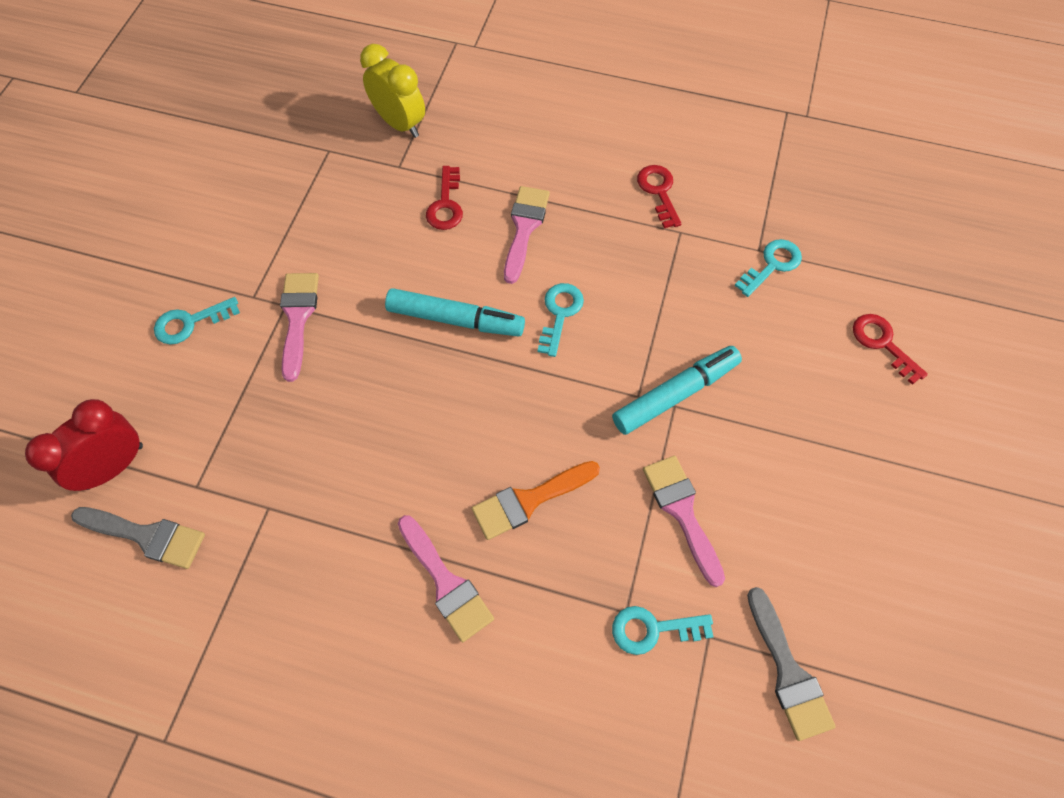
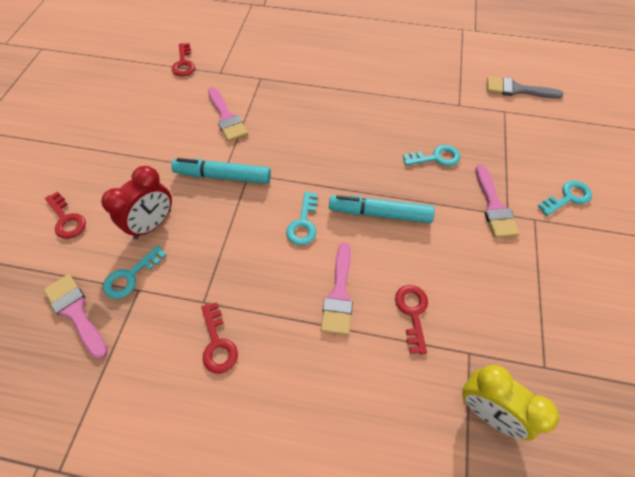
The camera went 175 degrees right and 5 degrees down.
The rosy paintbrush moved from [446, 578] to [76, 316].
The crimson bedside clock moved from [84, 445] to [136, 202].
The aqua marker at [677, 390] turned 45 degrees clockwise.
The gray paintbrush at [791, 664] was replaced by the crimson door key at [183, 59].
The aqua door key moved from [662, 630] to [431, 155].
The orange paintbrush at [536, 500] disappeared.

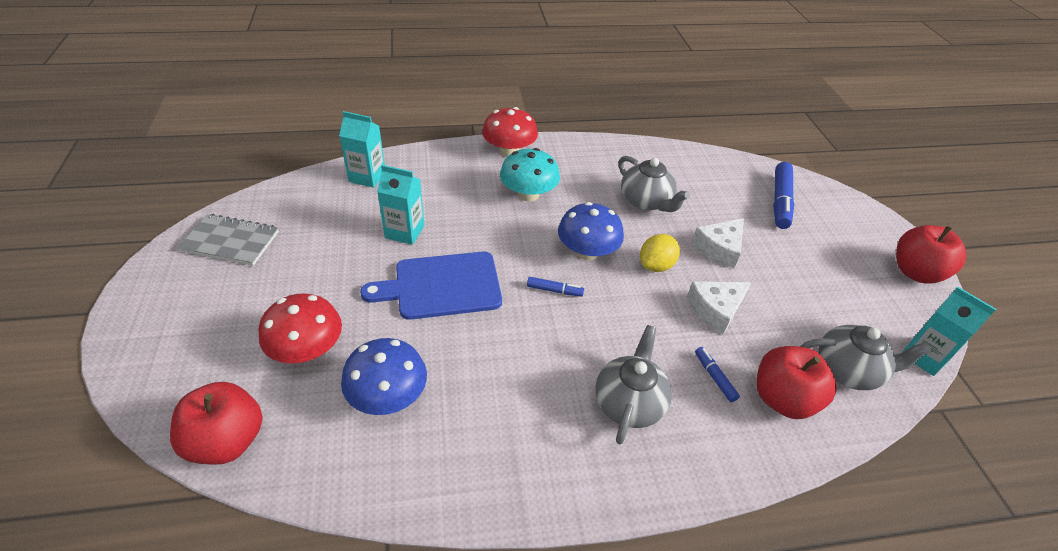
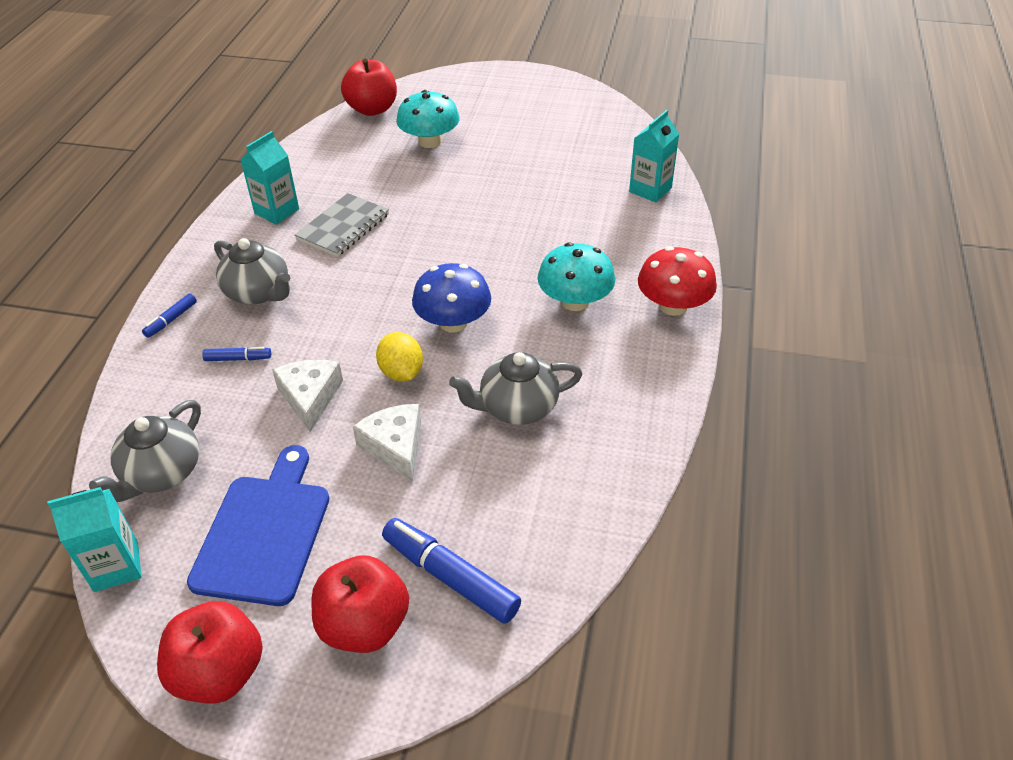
The camera went 115 degrees right and 0 degrees up.
The royal blue marker moved from [555, 287] to [169, 316].
The royal blue chopping board moved from [431, 286] to [258, 525].
The aqua juice carton moved from [400, 205] to [270, 178].
The gray notebook moved from [228, 240] to [342, 225].
The crimson apple fruit moved from [796, 382] to [360, 604].
The crimson toadstool at [300, 328] became the aqua toadstool at [428, 119].
The royal blue toadstool at [384, 376] disappeared.

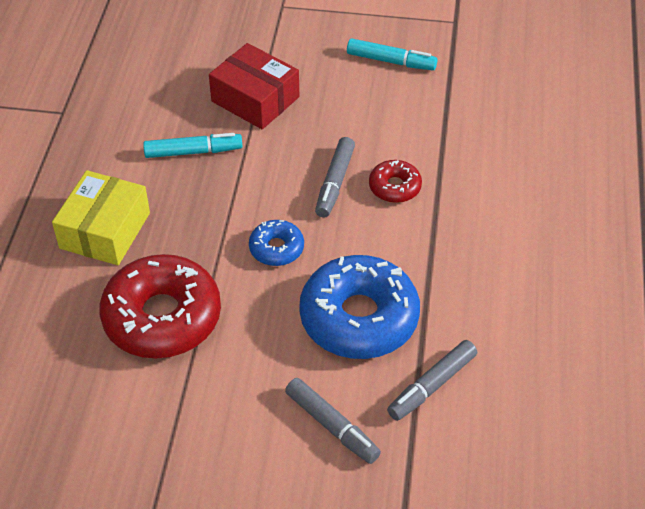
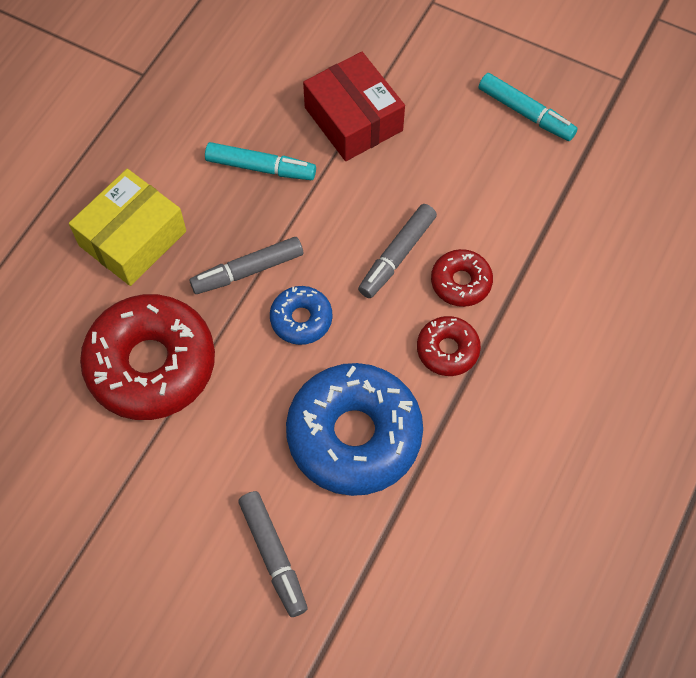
The camera went 20 degrees right and 15 degrees up.
The gray marker moved from [432, 380] to [246, 265].
The crimson doughnut at [449, 346] appeared.

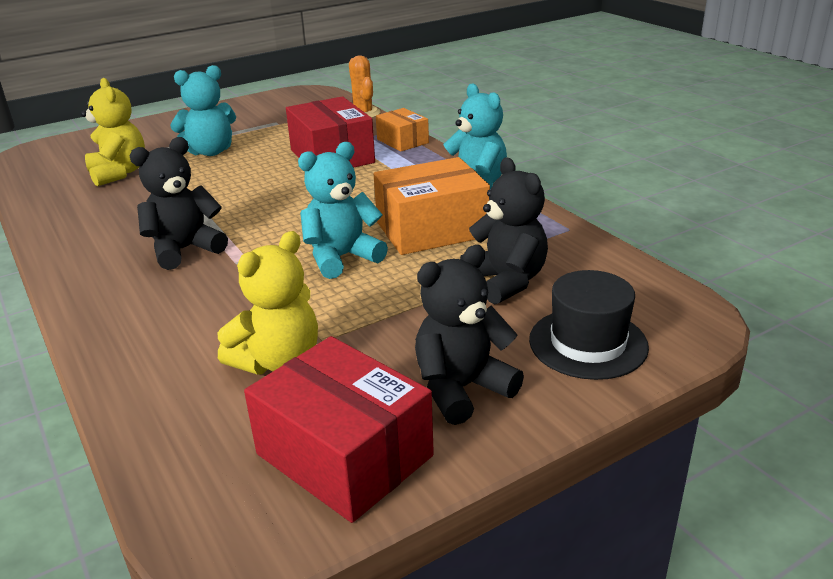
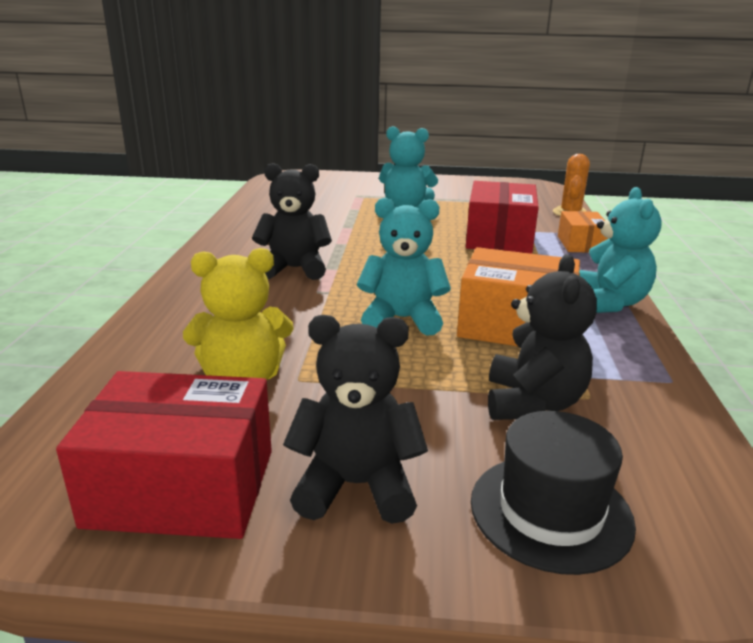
The camera went 35 degrees right and 5 degrees down.
The crimson box at [339, 429] turned 75 degrees counterclockwise.
The bright yellow stuffed bear at [113, 132] disappeared.

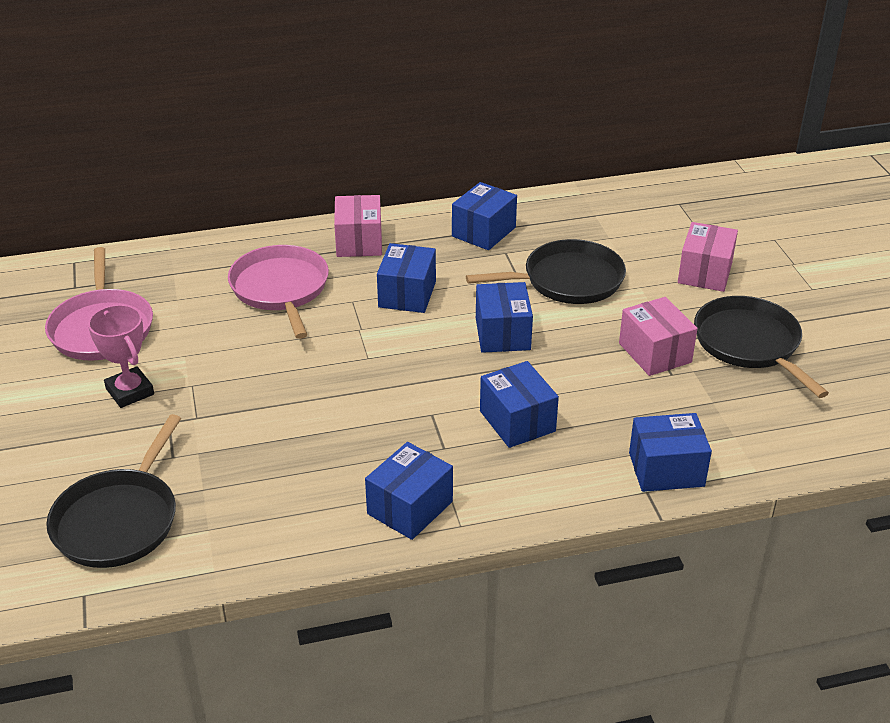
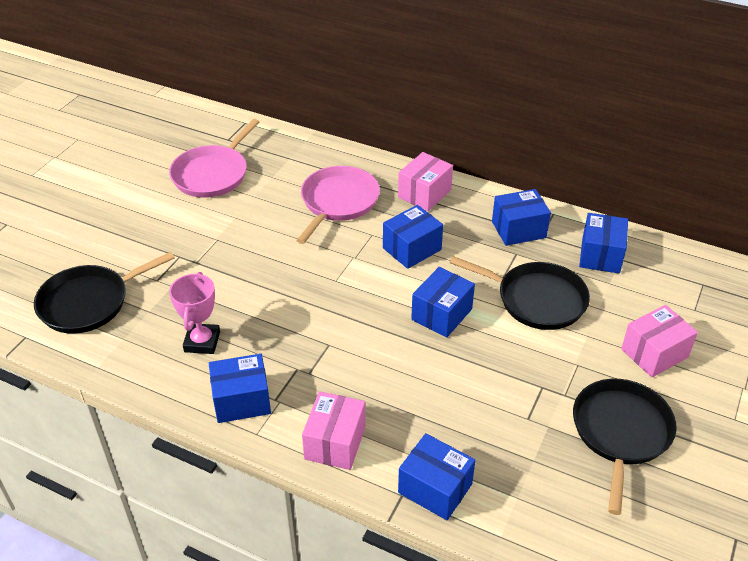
The camera went 40 degrees right and 5 degrees up.
The rosy prize cup moved from [121, 356] to [194, 313].
The rosy box moved from [658, 336] to [334, 430].
The royal blue box moved from [519, 404] to [603, 243].

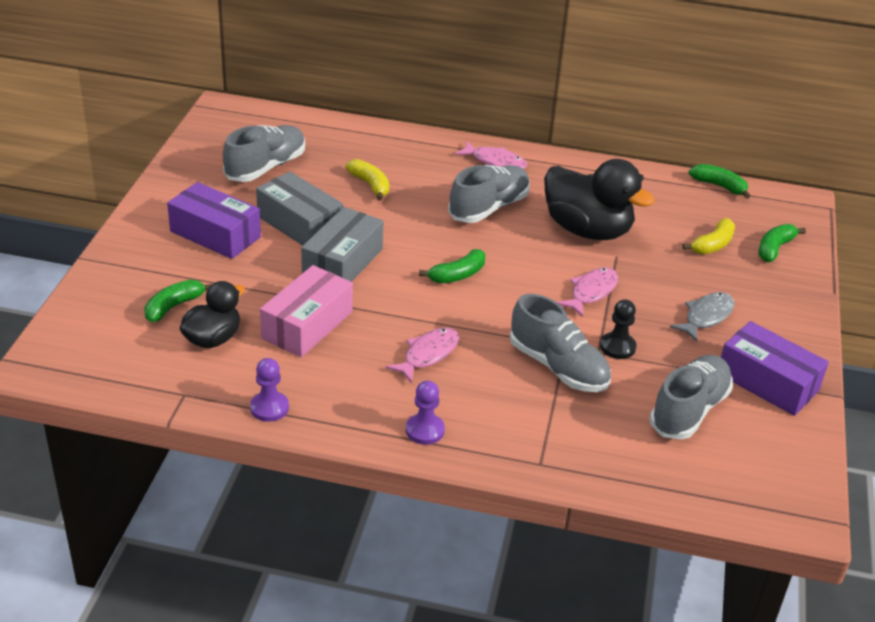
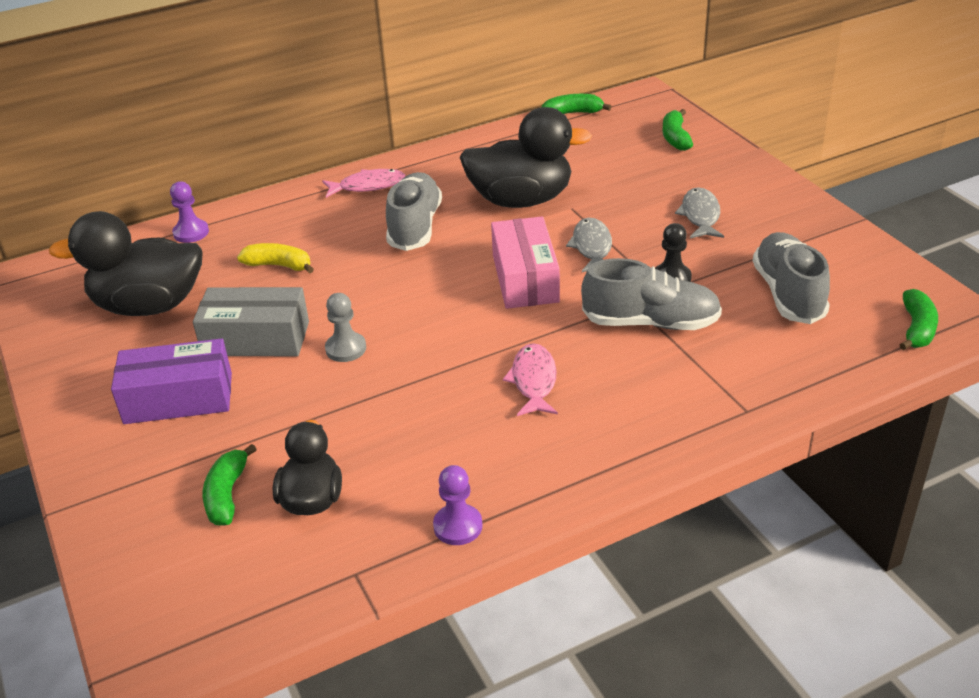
The camera went 35 degrees left and 0 degrees up.
The gray lace-up shoe at [264, 153] was replaced by the black rubber duck at [126, 263].
The royal purple pawn moved from [425, 413] to [189, 212].
The gray box at [342, 244] was replaced by the gray pawn at [345, 327].
The rosy box moved from [306, 311] to [525, 263].
The rosy fish at [587, 292] became the gray fish at [589, 244].
The leaf-green toy banana moved from [452, 266] to [919, 319].
The bright yellow toy banana at [708, 236] disappeared.
The royal purple box at [775, 368] disappeared.

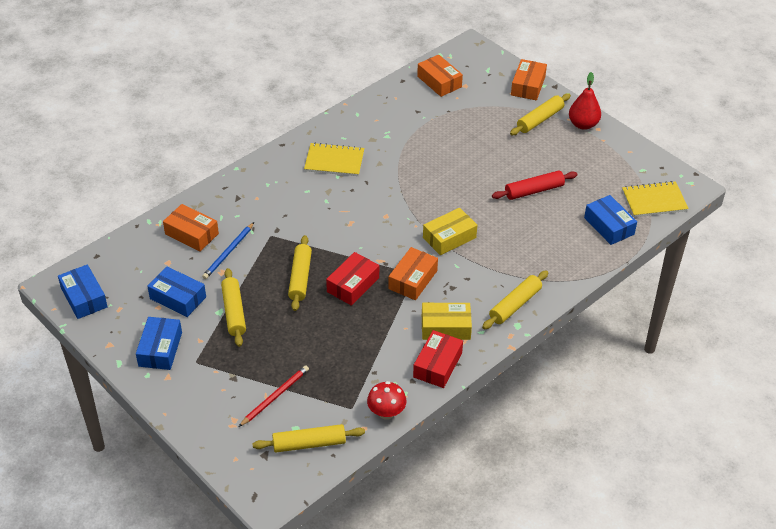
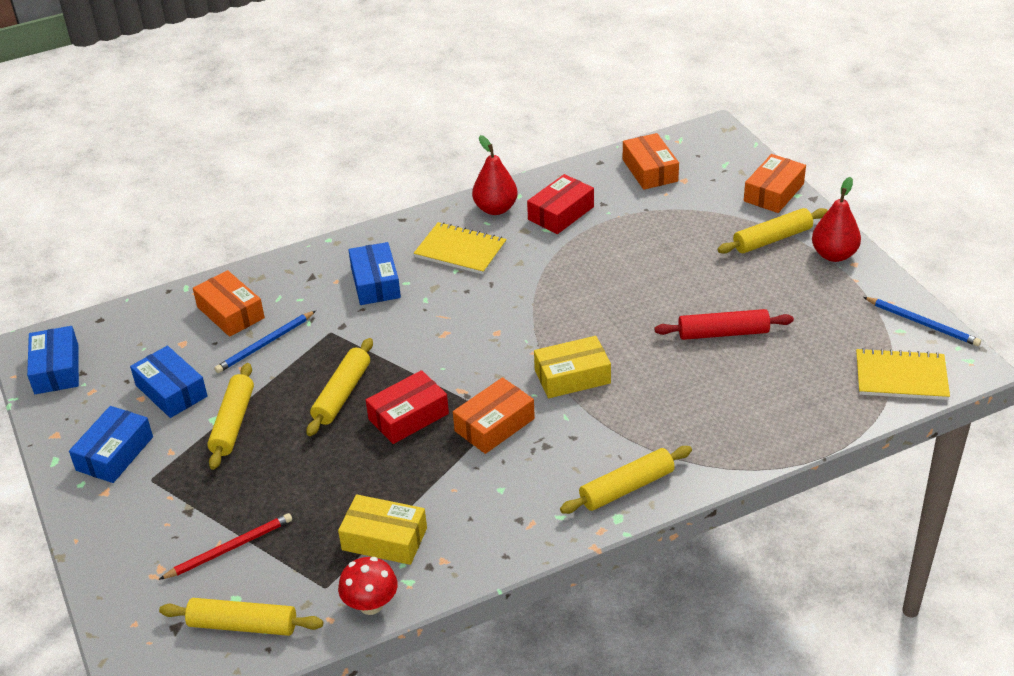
The camera went 20 degrees right and 5 degrees down.
The bright yellow box moved from [447, 321] to [382, 529].
The royal blue box moved from [610, 220] to [375, 273].
The crimson pear at [495, 175] appeared.
The crimson box moved from [438, 359] to [560, 204].
The royal blue pencil at [922, 321] appeared.

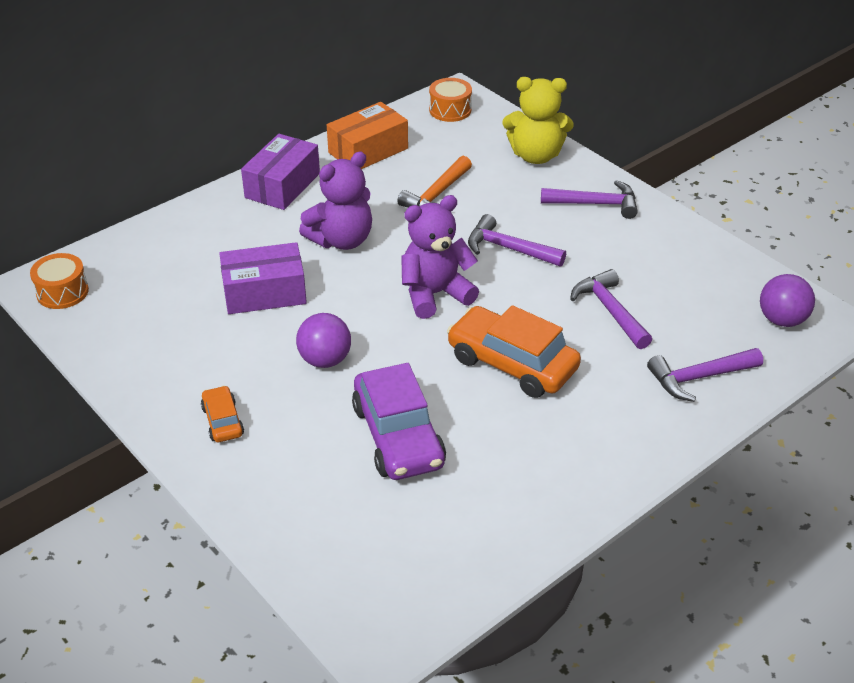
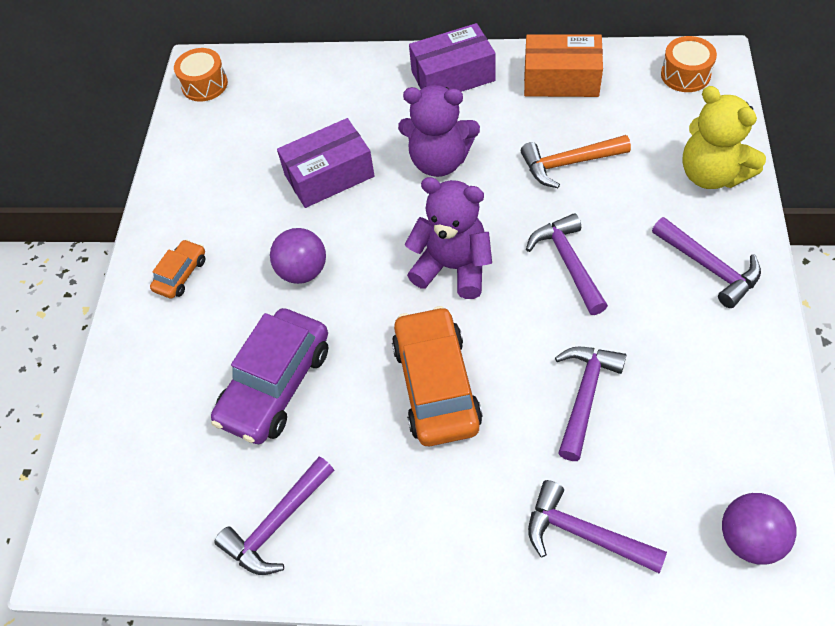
The camera went 50 degrees right and 15 degrees up.
The royal purple hammer at [274, 515] appeared.
The royal purple box at [263, 278] turned 60 degrees counterclockwise.

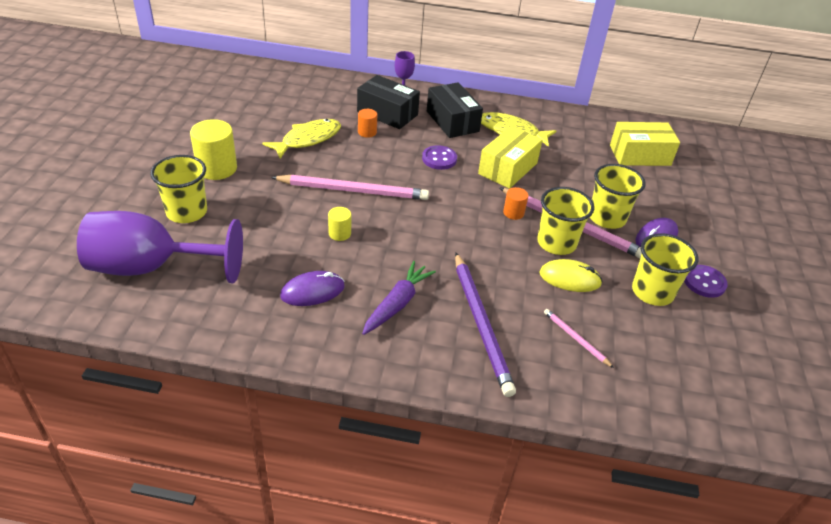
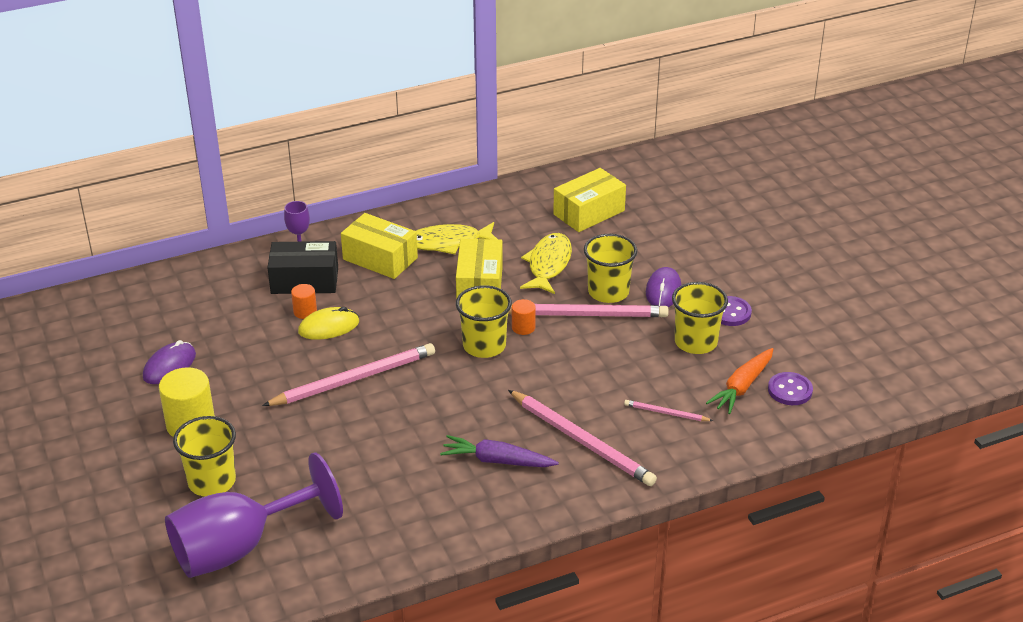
The camera went 30 degrees left and 5 degrees down.
The royal purple PC mouse moved from [312, 288] to [169, 362].
The bright yellow PC mouse moved from [570, 275] to [328, 323].
The black box at [455, 110] became the bright yellow box at [379, 246].
The royal purple root vegetable at [399, 298] turned 75 degrees counterclockwise.
The bright yellow beaker moved from [565, 221] to [484, 321].
The royal purple pencil at [485, 324] became the rosy pencil at [582, 438].
The bright yellow fish moved from [301, 139] to [546, 263].
The orange root vegetable at [739, 381] appeared.
The royal purple sewing button moved from [439, 157] to [790, 388].
The bright yellow cylinder shape at [339, 224] disappeared.

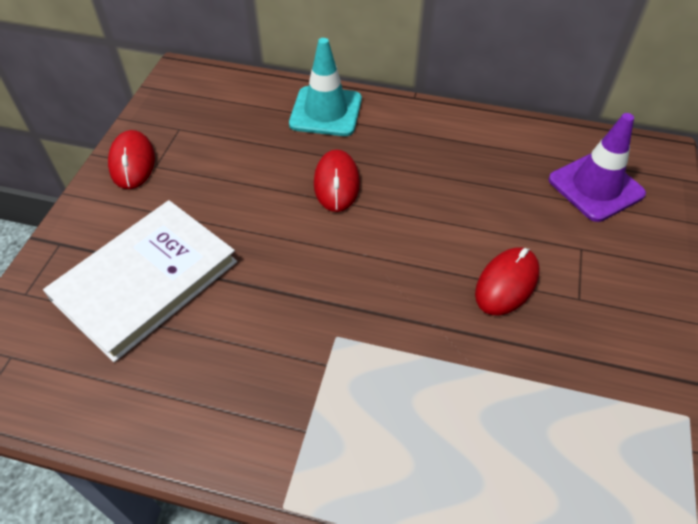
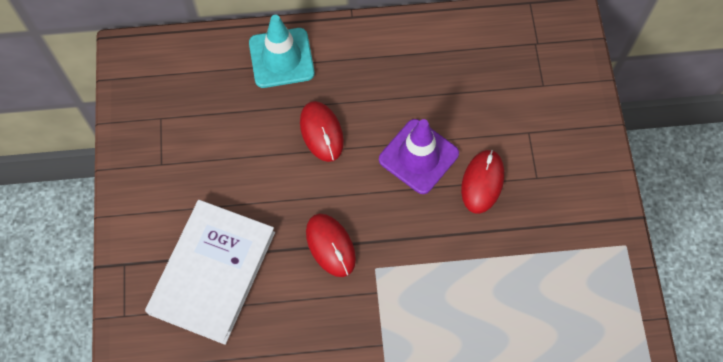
The camera went 20 degrees left and 15 degrees up.
The crimson PC mouse moved from [131, 159] to [331, 245].
The royal purple road cone moved from [597, 167] to [419, 156].

